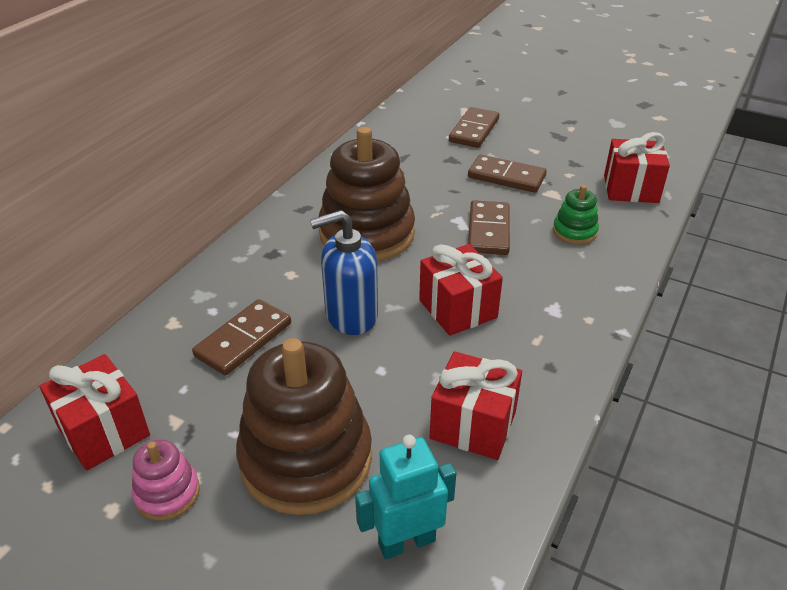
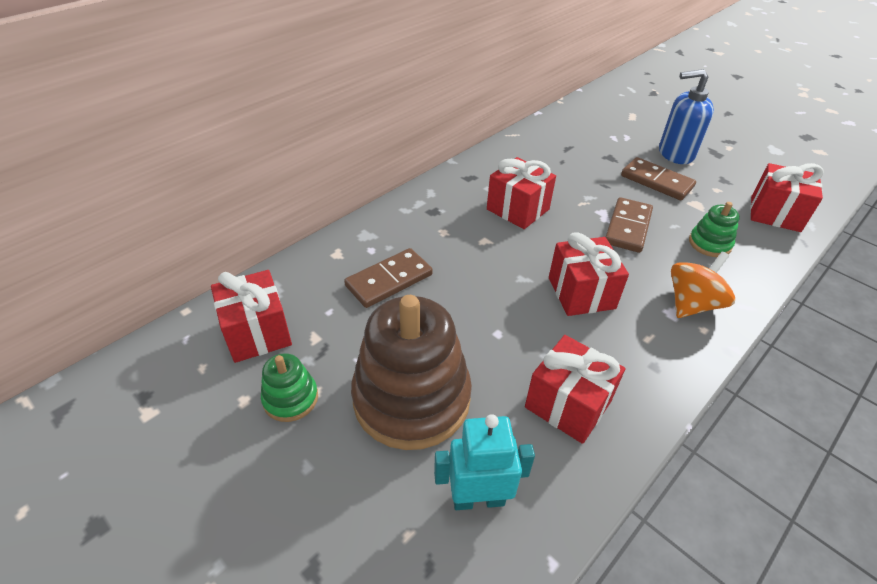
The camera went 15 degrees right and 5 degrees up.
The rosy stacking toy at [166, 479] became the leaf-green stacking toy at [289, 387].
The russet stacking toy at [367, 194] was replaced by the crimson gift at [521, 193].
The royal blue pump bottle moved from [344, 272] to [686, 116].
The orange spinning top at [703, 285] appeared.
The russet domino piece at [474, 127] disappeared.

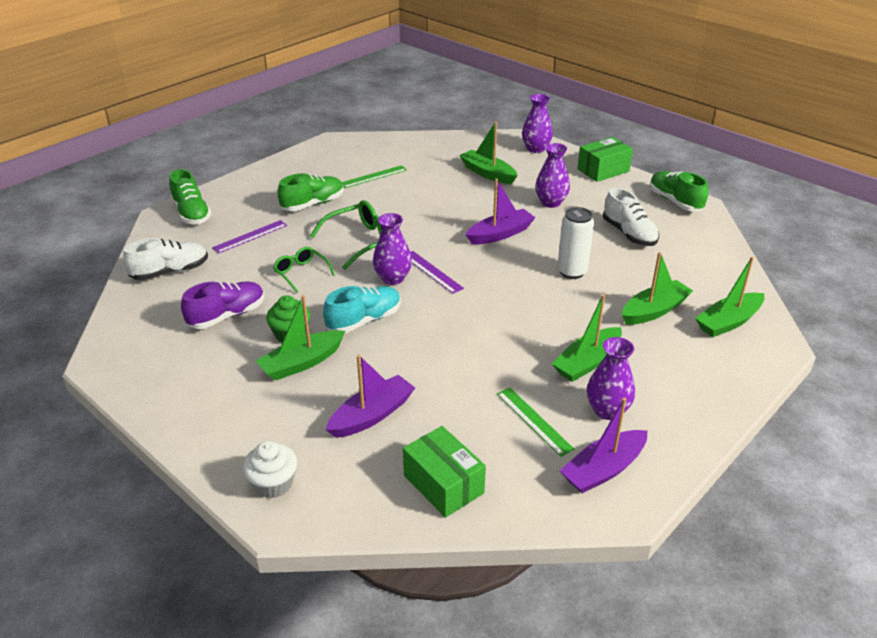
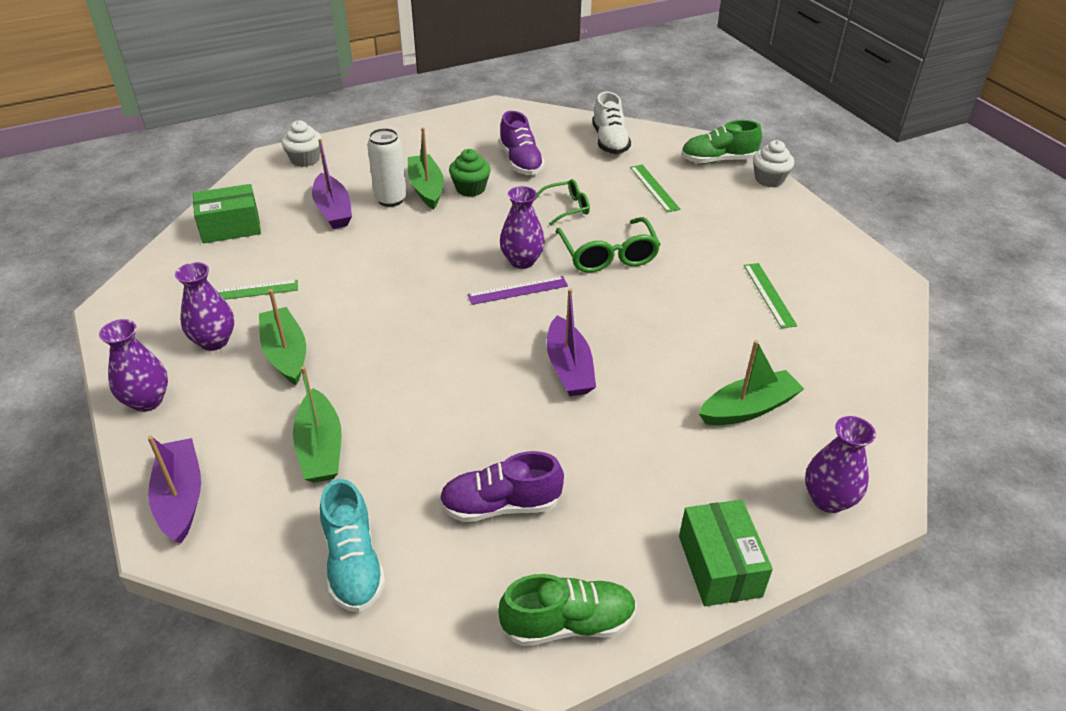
The camera went 110 degrees right and 5 degrees up.
The royal purple tall vase moved from [552, 175] to [133, 365].
The royal purple toy boat moved from [603, 445] to [174, 490].
The aqua lace-up shoe moved from [362, 310] to [352, 545].
The snow-white tin moved from [575, 243] to [387, 167].
The snow-white lace-up shoe at [631, 217] became the royal purple lace-up shoe at [501, 486].
The royal purple measuring stick at [249, 236] became the leaf-green measuring stick at [655, 188].
The snow-white muffin at [773, 163] appeared.
The leaf-green lace-up shoe at [311, 192] disappeared.
The leaf-green toy boat at [730, 297] disappeared.

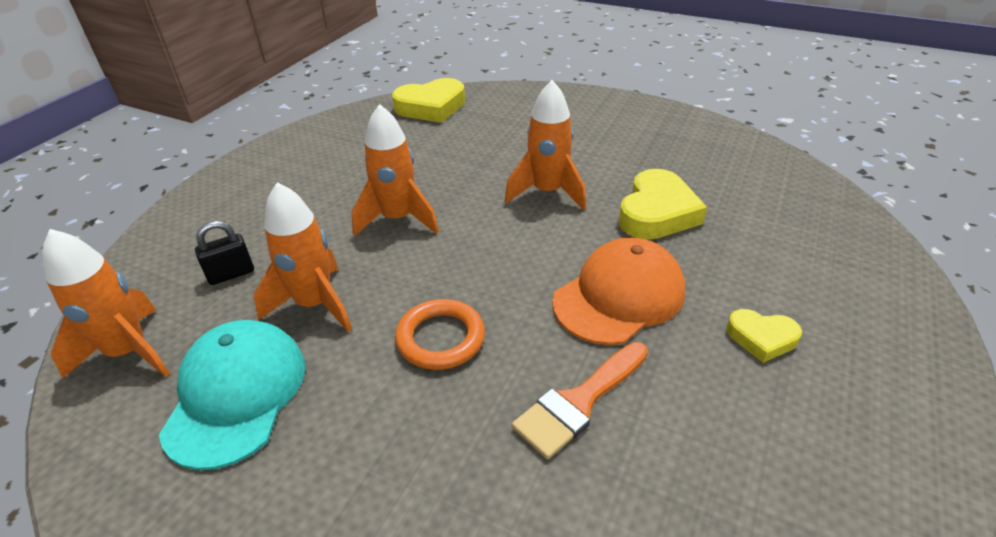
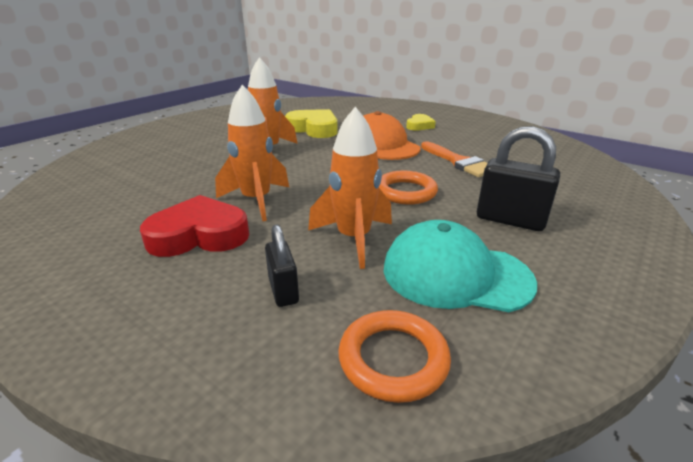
The camera went 80 degrees left and 10 degrees down.
The crimson heart shape at [194, 226] appeared.
The orange rocket at [106, 303] was replaced by the orange ring at [394, 356].
The black padlock at [518, 178] appeared.
The bright yellow heart shape at [428, 100] disappeared.

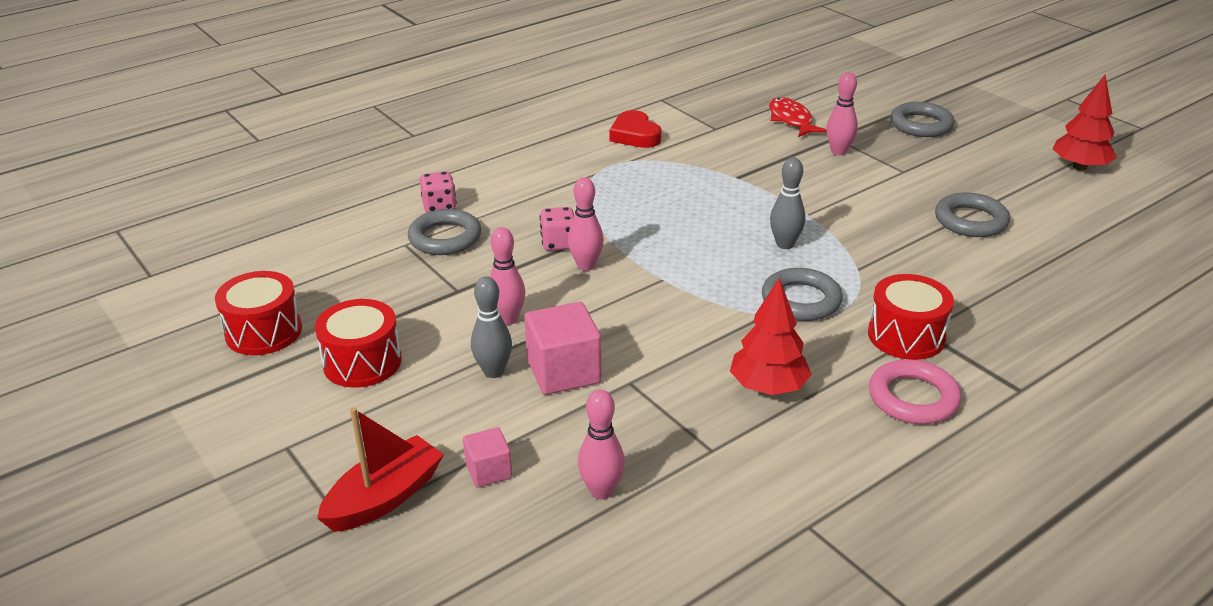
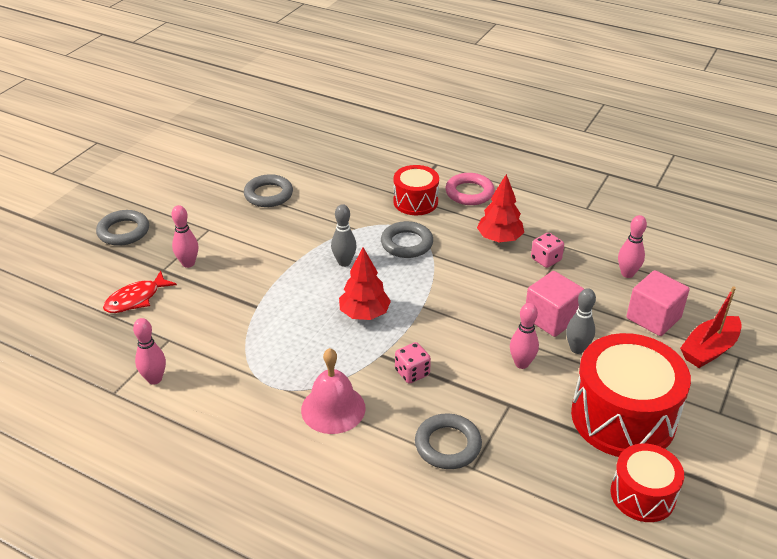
The camera went 115 degrees left and 5 degrees up.
The rosy skittle moved from [586, 224] to [149, 351].
The rosy school bell at [333, 391] appeared.
The crimson toy tree moved from [1084, 123] to [365, 283].
The rosy die moved from [438, 192] to [547, 250].
The crimson drum at [358, 343] changed to 1.75 times the size.
The rosy solid cube at [487, 457] changed to 1.78 times the size.
The crimson toy boat at [380, 469] turned 60 degrees counterclockwise.
The crimson heart shape at [635, 129] disappeared.

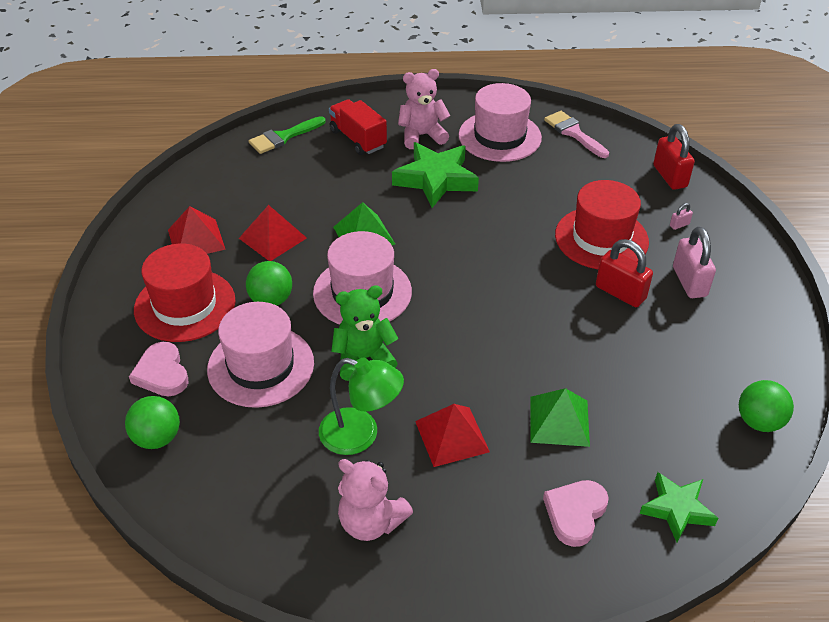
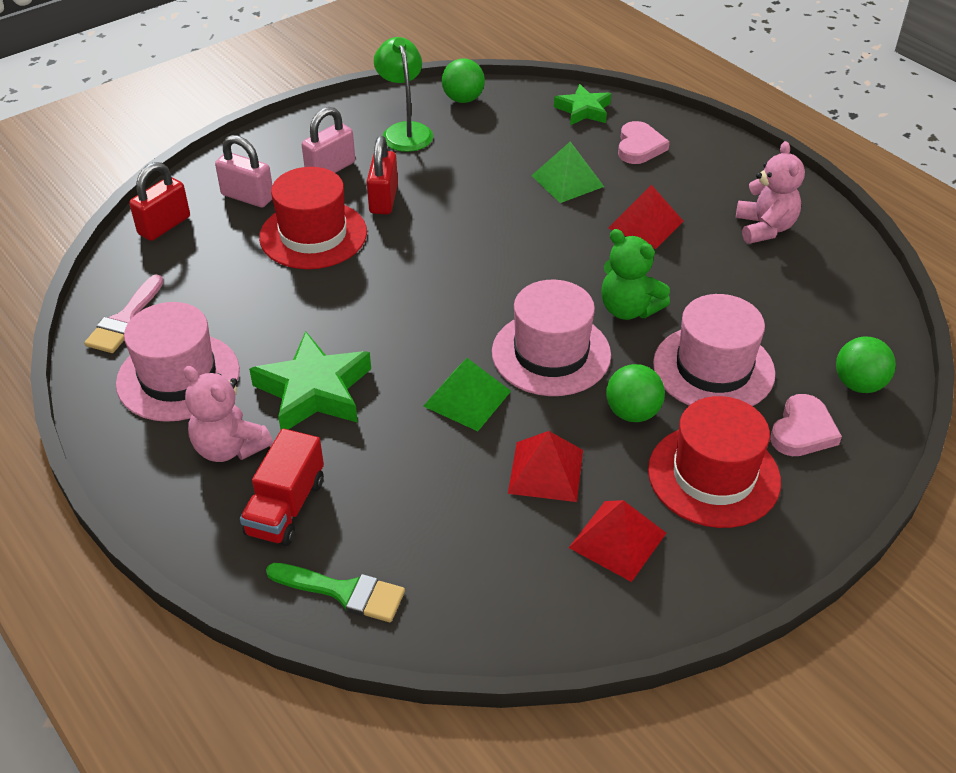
The camera went 125 degrees left and 0 degrees up.
The rosy padlock at [681, 216] changed to 2.29 times the size.
The leaf-green lamp moved from [361, 406] to [403, 94].
The rosy heart shape at [576, 513] turned 75 degrees counterclockwise.

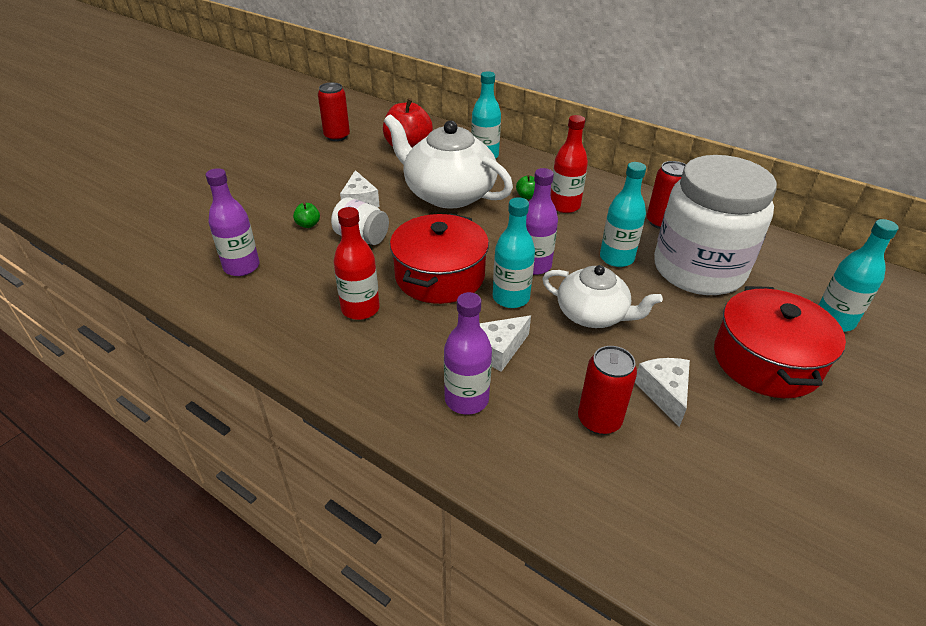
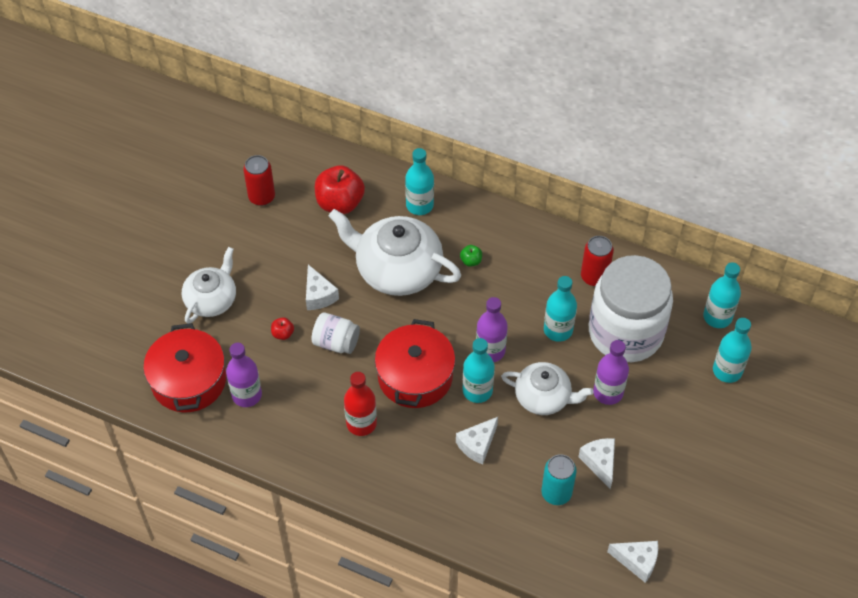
The camera went 10 degrees left and 15 degrees up.
The crimson stockpot moved from [780, 342] to [184, 368].
The snow-white teapot at [209, 285] appeared.
The leaf-green apple fruit at [306, 215] became the crimson apple fruit at [282, 328].
The crimson tin at [607, 390] became the aqua tin at [559, 479].
The royal purple flask moved from [468, 353] to [611, 372].
The snow-white piece of cheese at [632, 562] appeared.
The aqua flask at [722, 295] appeared.
The crimson flask at [569, 164] disappeared.

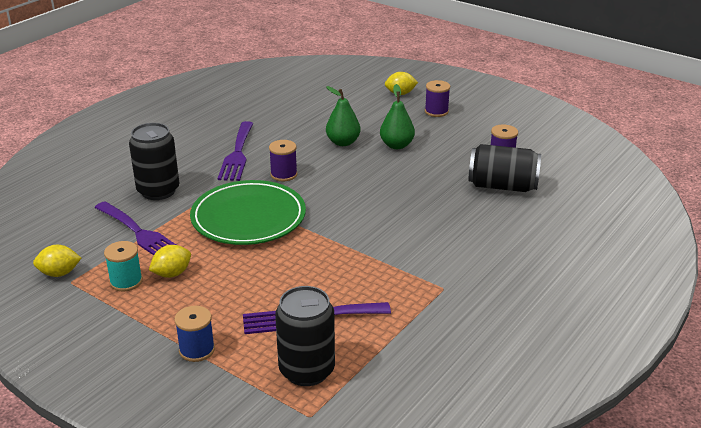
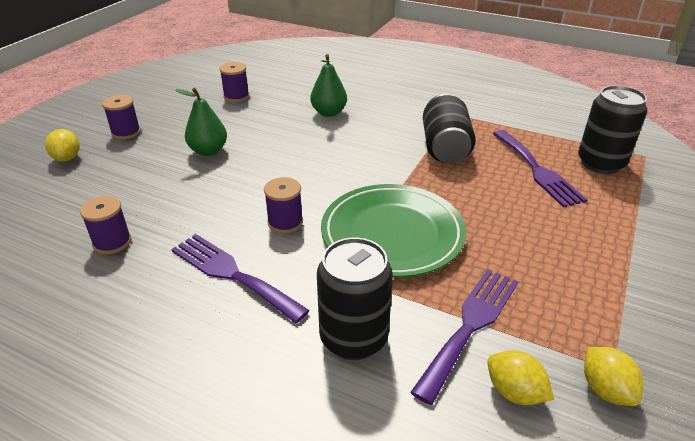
The camera went 100 degrees left and 5 degrees up.
The royal purple spool at [105, 225] appeared.
The royal purple table fork at [236, 151] turned 135 degrees counterclockwise.
The leaf-green pear moved from [343, 116] to [328, 85].
The black tin moved from [504, 168] to [449, 128].
The bright yellow toy lemon moved from [170, 261] to [520, 377].
The aqua spool at [123, 266] disappeared.
The royal blue spool at [194, 334] disappeared.

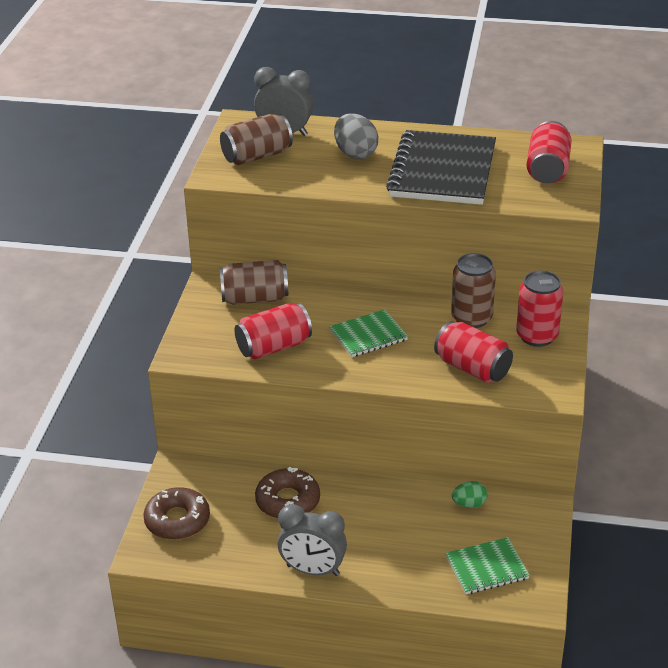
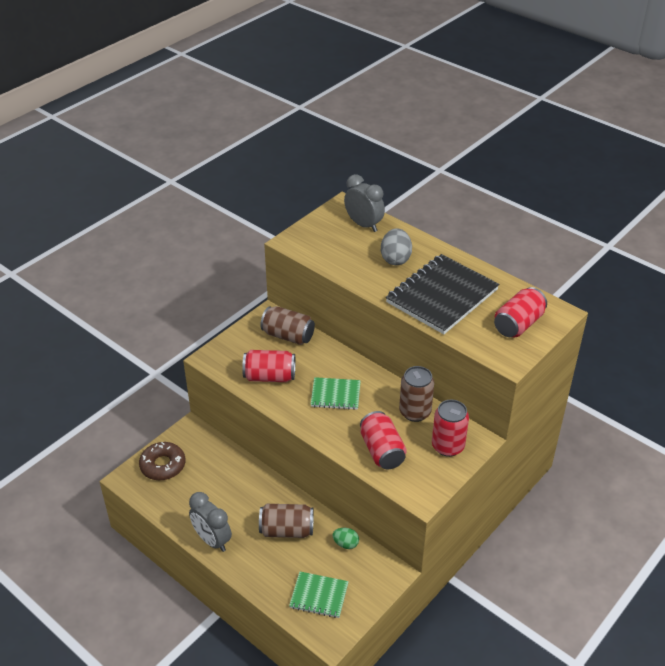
The camera went 30 degrees right and 5 degrees up.
The russet tin moved from [256, 139] to [286, 521].
The russet doughnut at [287, 493] disappeared.

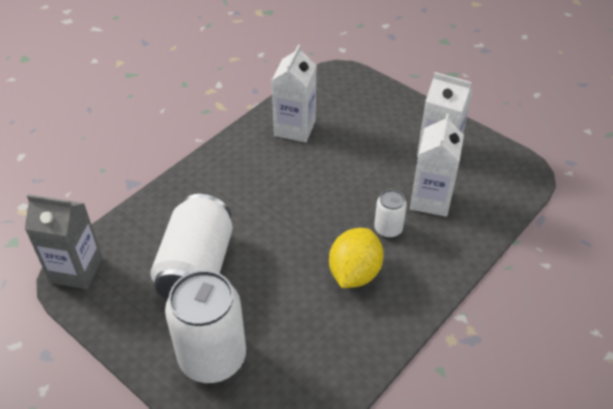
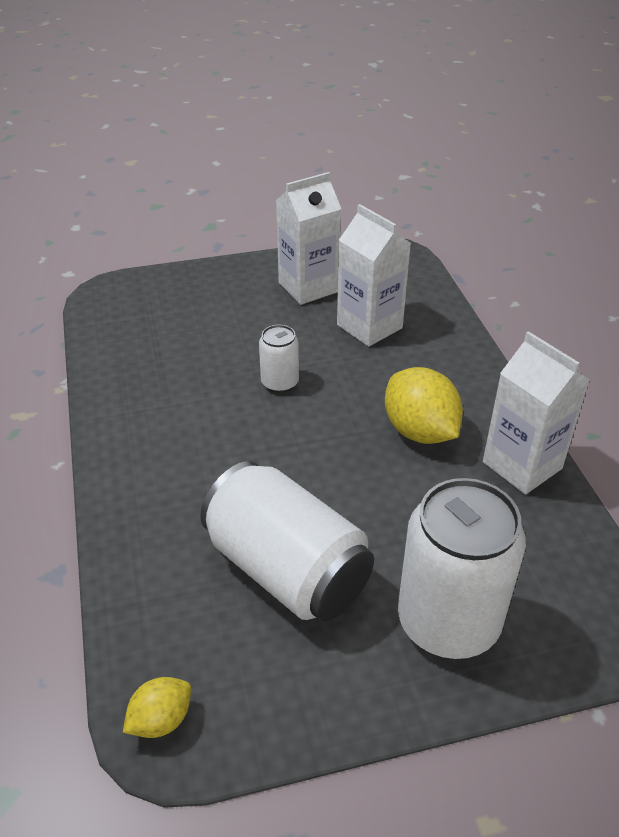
The camera went 55 degrees left and 5 degrees down.
The gray juice carton at [64, 241] was replaced by the bright yellow toy lemon at [157, 707].
The snow-white tin moved from [390, 213] to [279, 359].
The snow-white juice carton moved from [294, 93] to [536, 412].

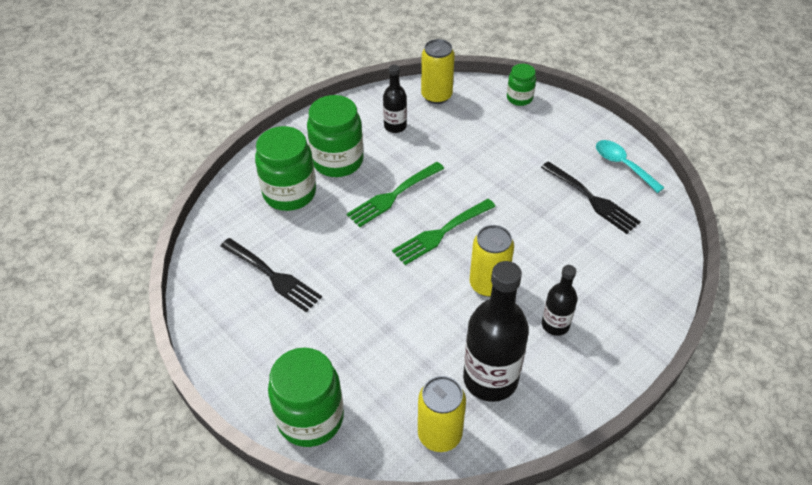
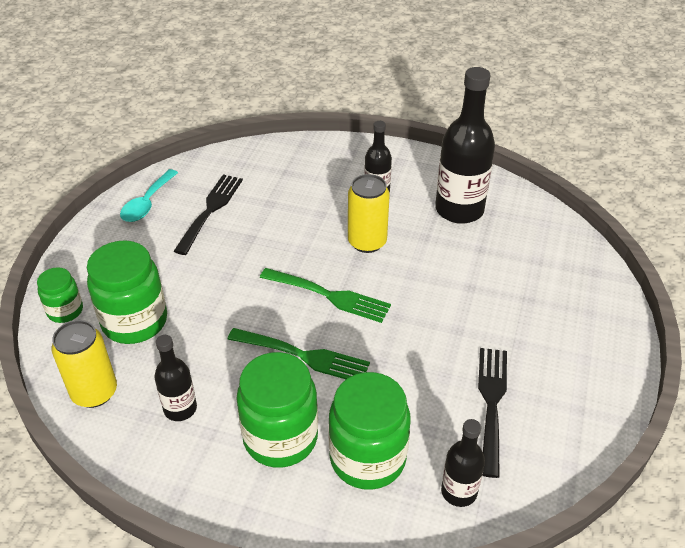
The camera went 120 degrees left and 5 degrees down.
The leaf-green jam jar moved from [306, 397] to [127, 292].
The black flask at [463, 463] appeared.
The bright yellow tin at [442, 414] disappeared.

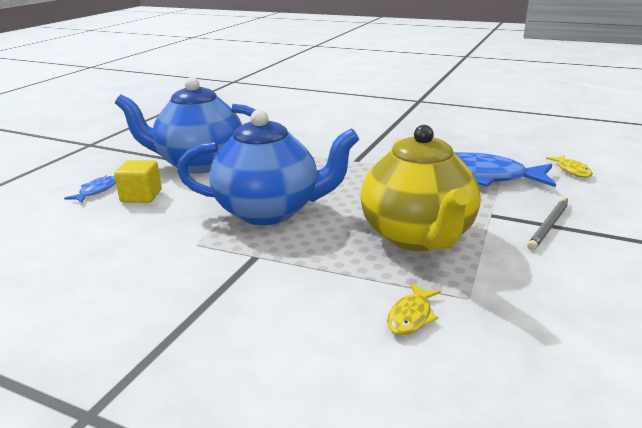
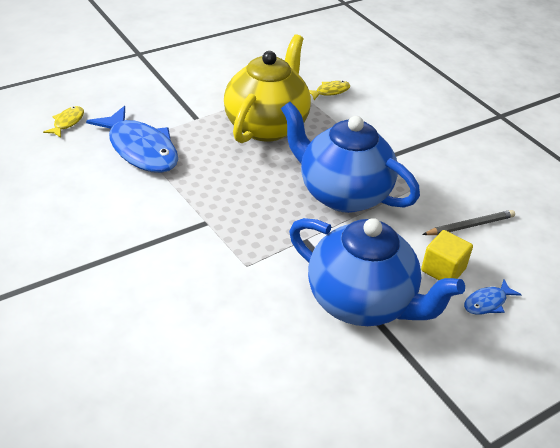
The camera went 150 degrees left and 15 degrees up.
The gray pencil moved from [547, 224] to [468, 222].

